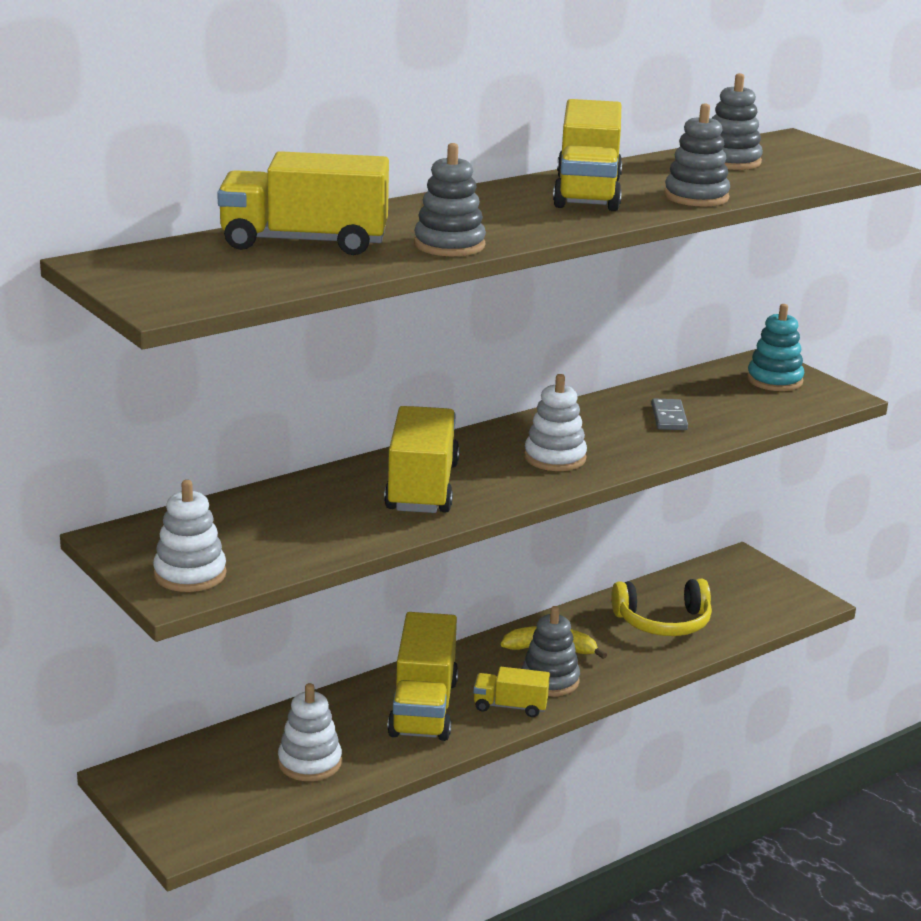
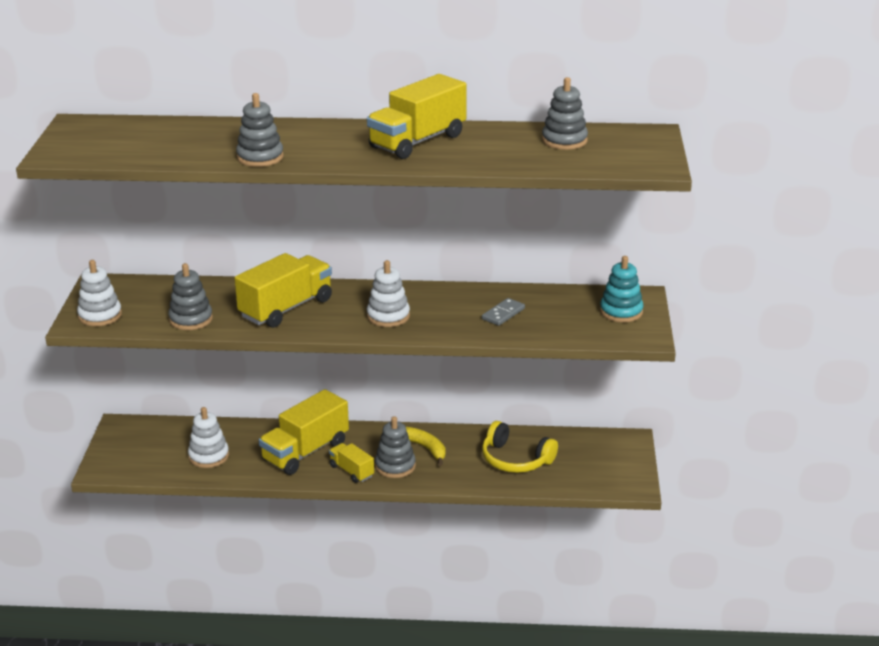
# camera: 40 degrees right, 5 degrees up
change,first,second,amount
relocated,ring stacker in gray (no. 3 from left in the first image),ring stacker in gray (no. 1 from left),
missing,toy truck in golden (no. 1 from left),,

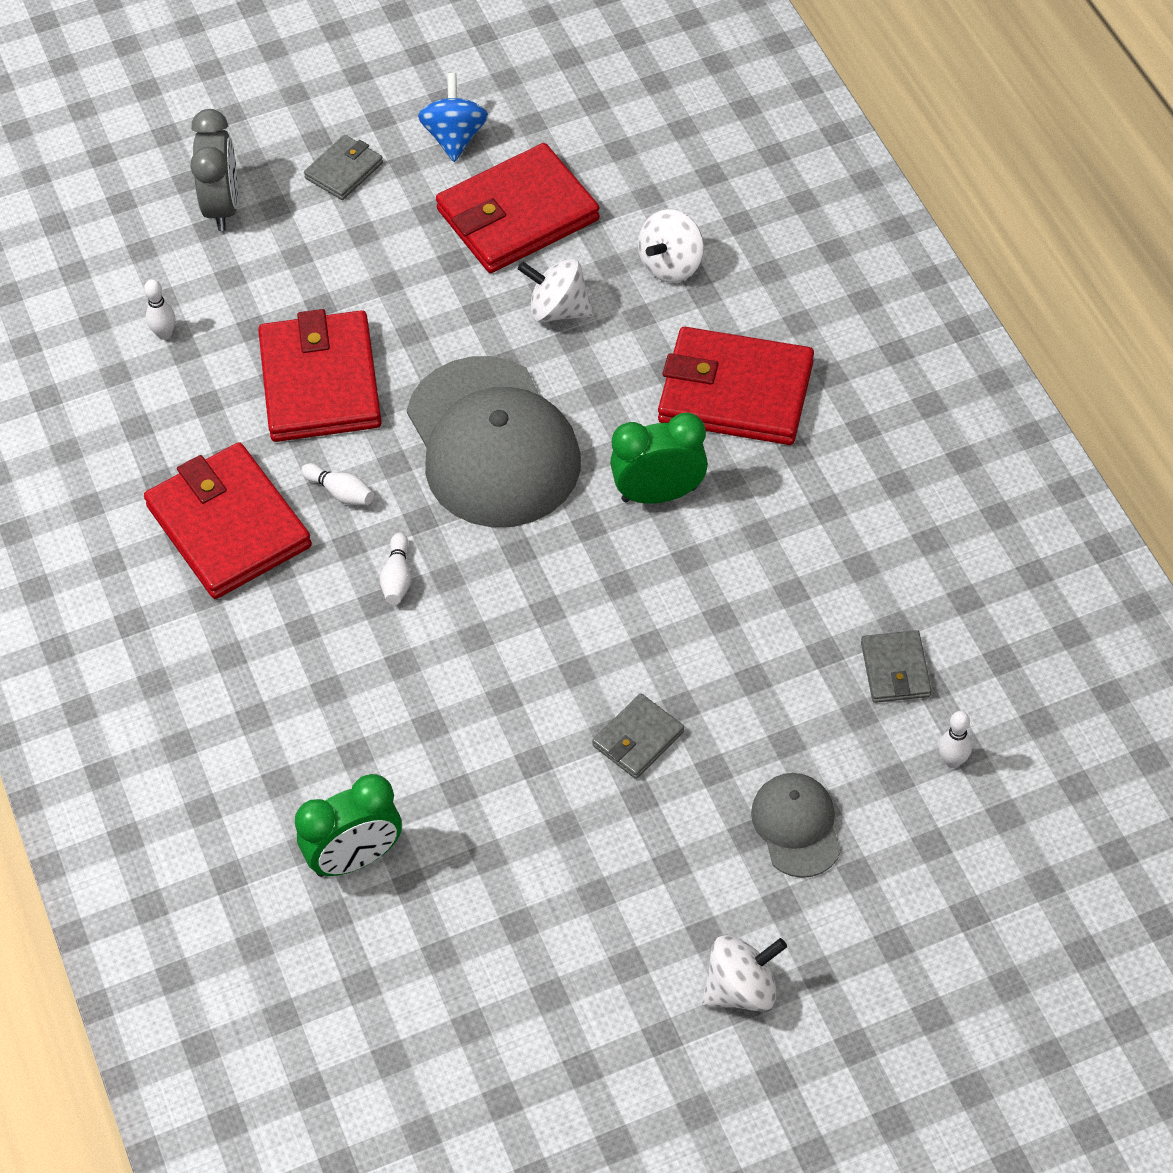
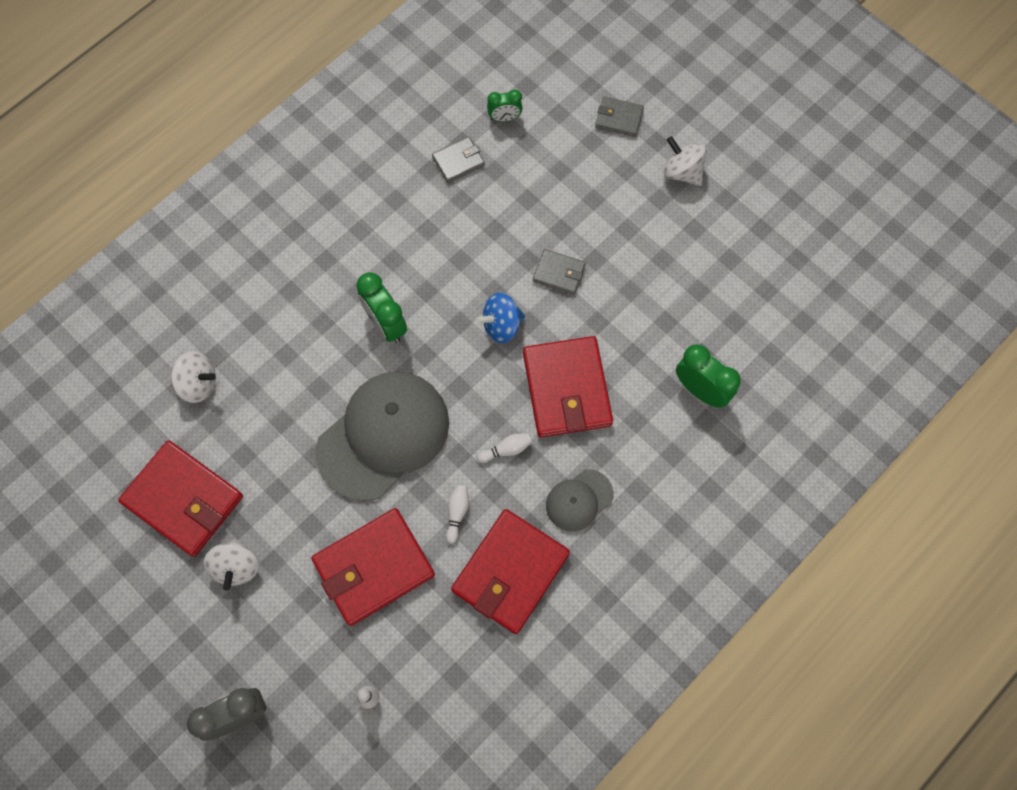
# camera: 115 degrees left, 15 degrees up
change,first,second,amount
relocated,whirligig in blue,,
relocated,wallet in gray (no. 1 from left in the first image),wallet in gray (no. 3 from left),
relocated,whirligig in white (no. 1 from left in the first image),whirligig in white (no. 2 from left),
relocated,wallet in red (no. 4 from left),,
exchanged,skittle in white (no. 4 from left),bedside clock in emerald (no. 2 from left),
relocated,cap in gray (no. 2 from left),,

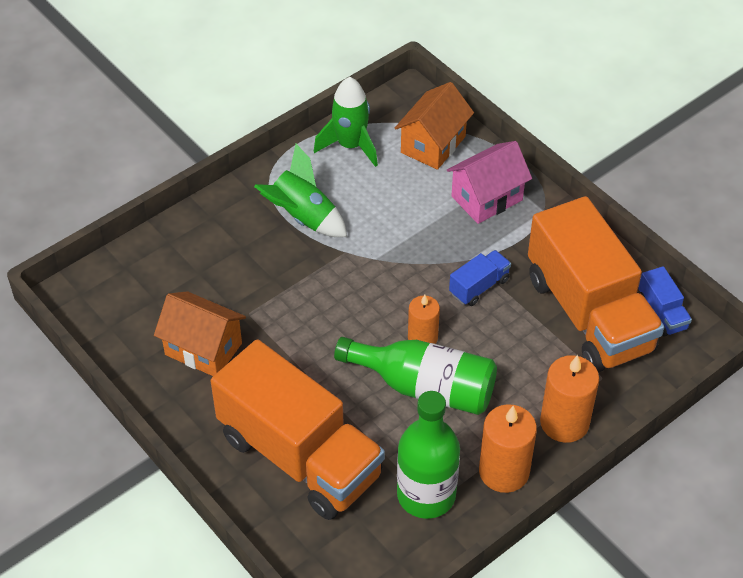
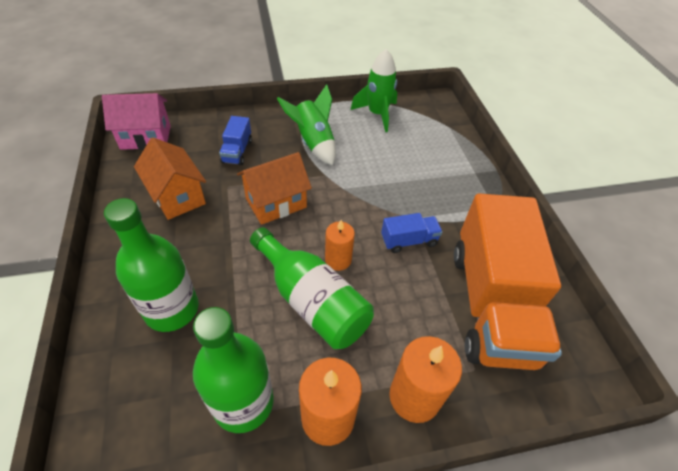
# camera: 25 degrees right, 0 degrees up
change,first,second,amount
relocated,toy house in orange (no. 2 from left),,
relocated,toy house in pink,,
relocated,toy truck in blue (no. 2 from left in the first image),toy truck in blue (no. 1 from left),
exchanged,toy truck in orange (no. 1 from left),drink bottle in emerald (no. 1 from left),

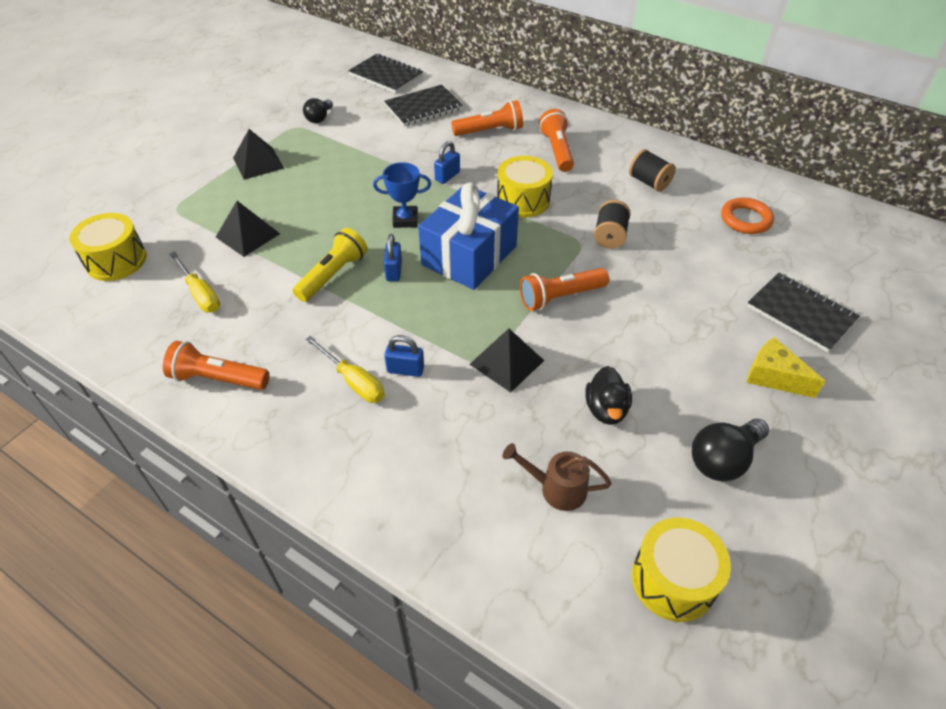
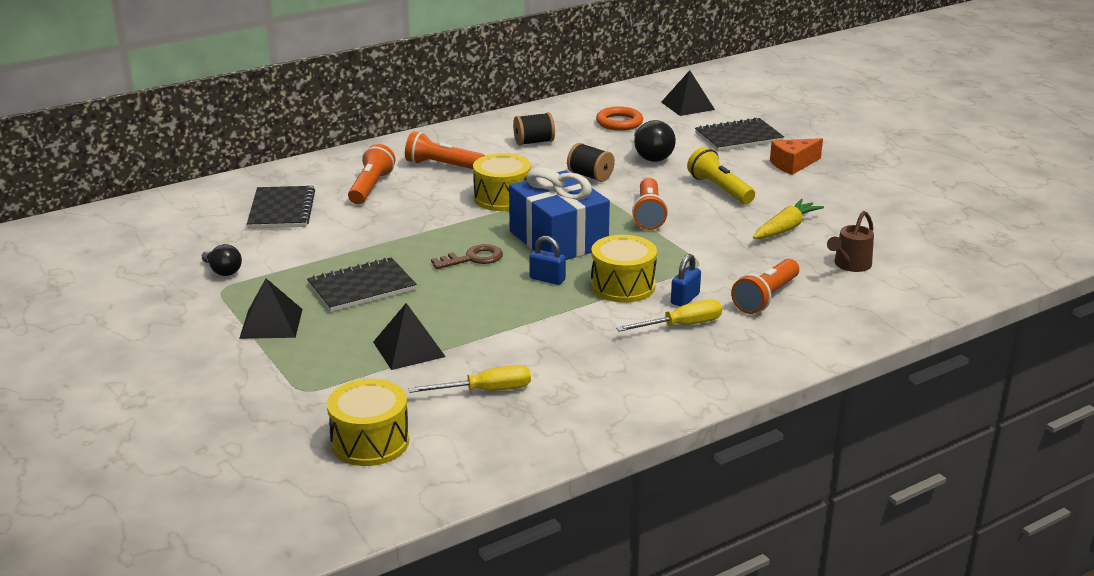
# camera: 65 degrees left, 20 degrees down
change,first,second,amount
relocated,exercise book in black (no. 1 from left in the first image),exercise book in black (no. 2 from left),
missing,padlock in blue (no. 3 from left),,
exchanged,prize cup in blue,latchkey in russet,
relocated,flashlight in golden,,
relocated,pyramid shape in black (no. 3 from left),,
colour,cheese in golden,cheese in orange,
relocated,flashlight in orange (no. 1 from left in the first image),flashlight in orange (no. 4 from left),
exchanged,duck in black,carrot in golden,
relocated,light bulb in black (no. 2 from left),,
relocated,toy drum in golden (no. 3 from left),,

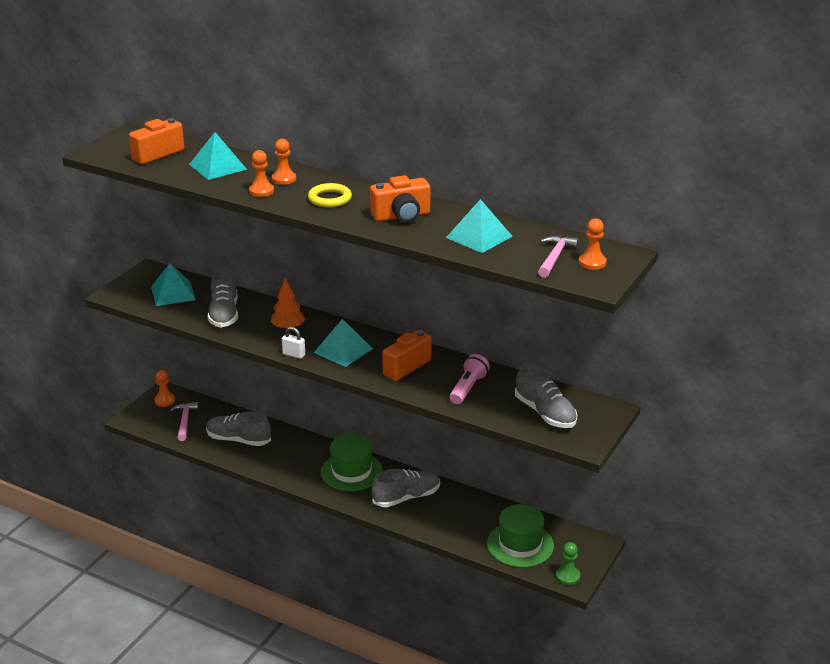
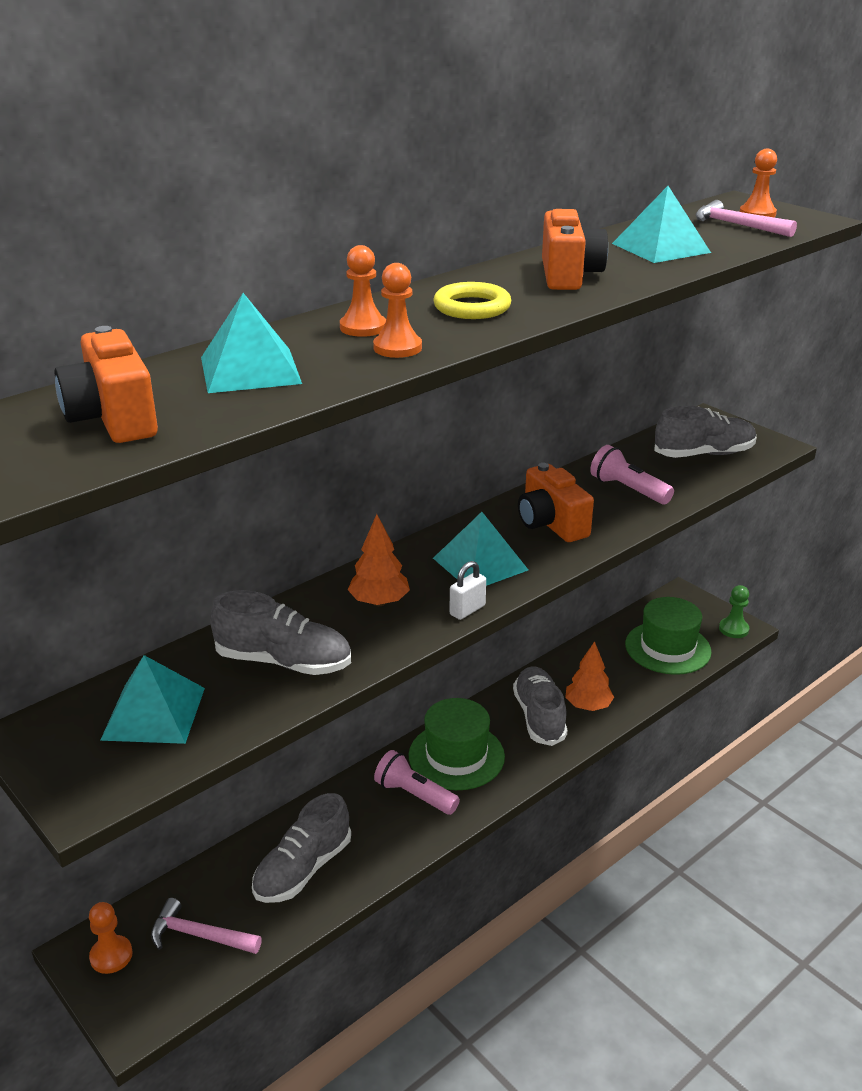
# camera: 70 degrees left, 0 degrees up
change,first,second,amount
appeared,,fir tree in orange (no. 2 from left),
appeared,,flashlight in pink (no. 1 from left),

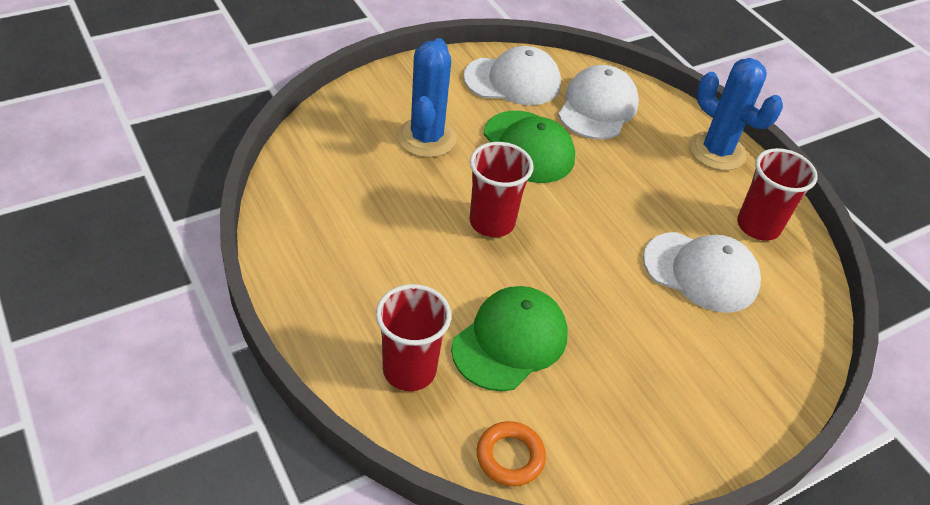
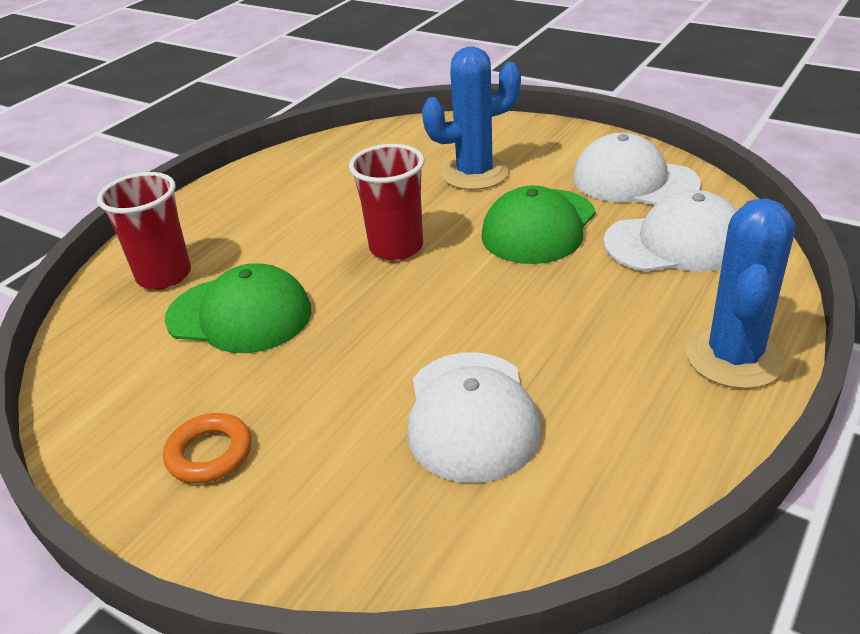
# camera: 70 degrees right, 10 degrees down
change,first,second,amount
spun,cap in white (no. 1 from left in the first image),cap in white (no. 2 from left),150 degrees clockwise
missing,tumbler in red (no. 3 from left),,
relocated,ring in orange,,

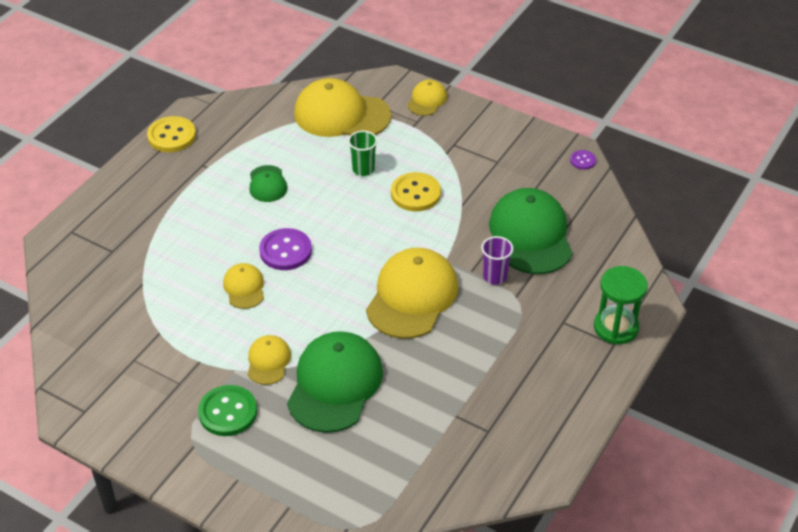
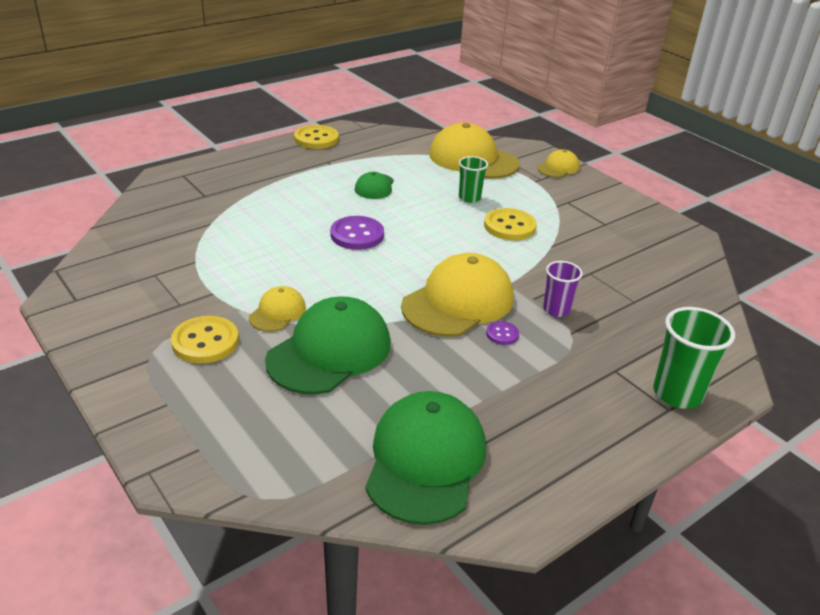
# camera: 20 degrees right, 10 degrees down
change,first,second,amount
relocated,shirt button in royal purple (no. 2 from left),,
relocated,cap in emerald (no. 3 from left),,
missing,cap in golden (no. 1 from left),,
exchanged,hourglass in emerald,tumbler in emerald (no. 2 from left),
colour,shirt button in emerald,shirt button in golden (no. 1 from left),

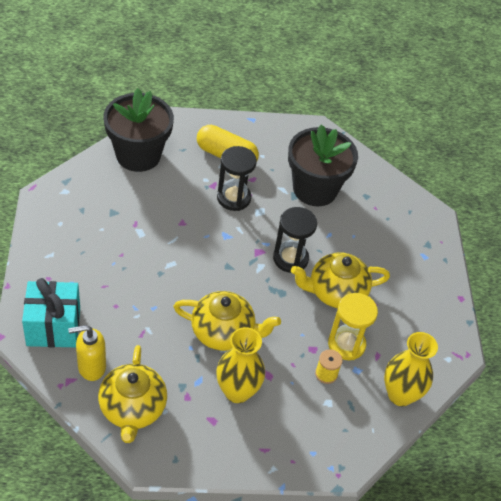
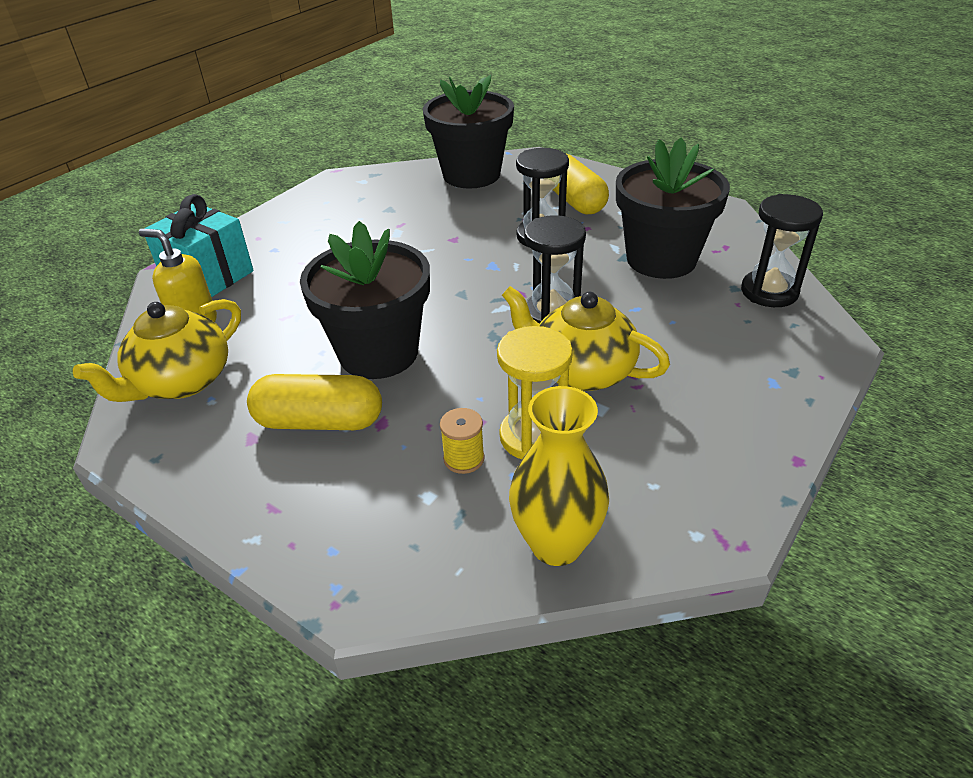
# camera: 45 degrees right, 10 degrees down
change,first,second,amount
exchanged,tea pot in golden (no. 2 from left),plant pot in black (no. 1 from left),
exchanged,vase in golden (no. 1 from left),pill in golden (no. 1 from left),
appeared,,hourglass in black (no. 3 from left),

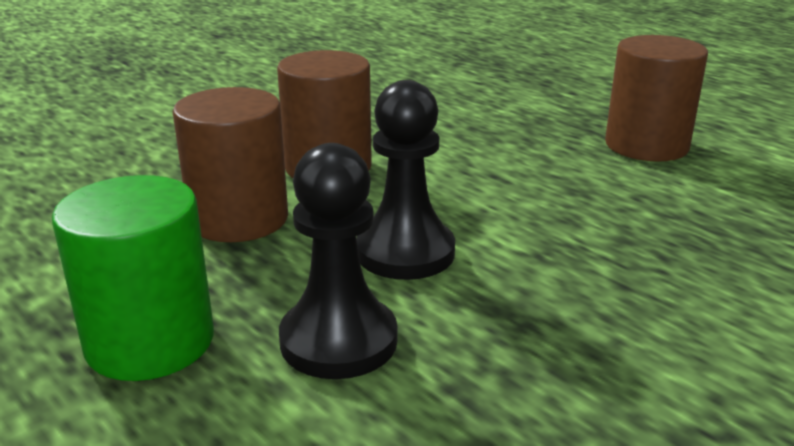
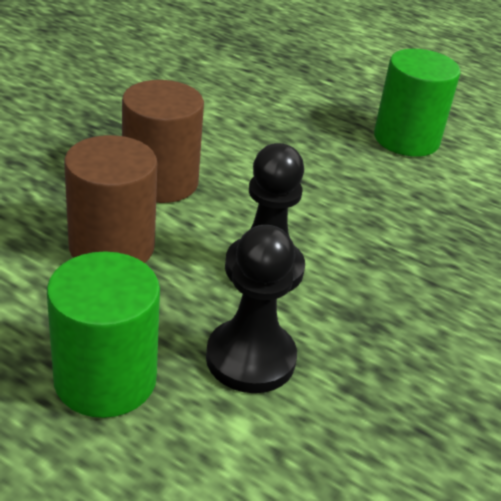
# camera: 20 degrees left, 10 degrees up
change,first,second,amount
colour,solid cylinder in russet (no. 3 from left),solid cylinder in emerald (no. 2 from left),

